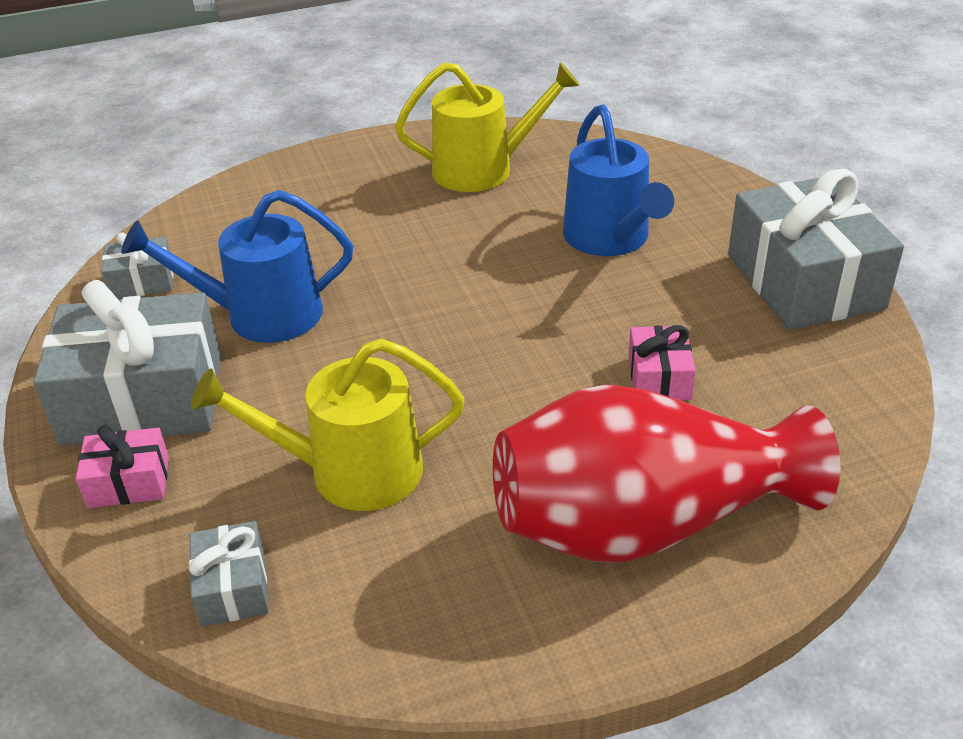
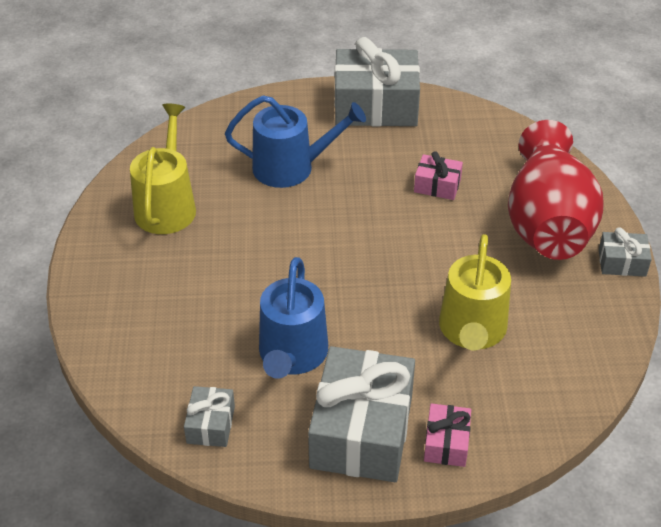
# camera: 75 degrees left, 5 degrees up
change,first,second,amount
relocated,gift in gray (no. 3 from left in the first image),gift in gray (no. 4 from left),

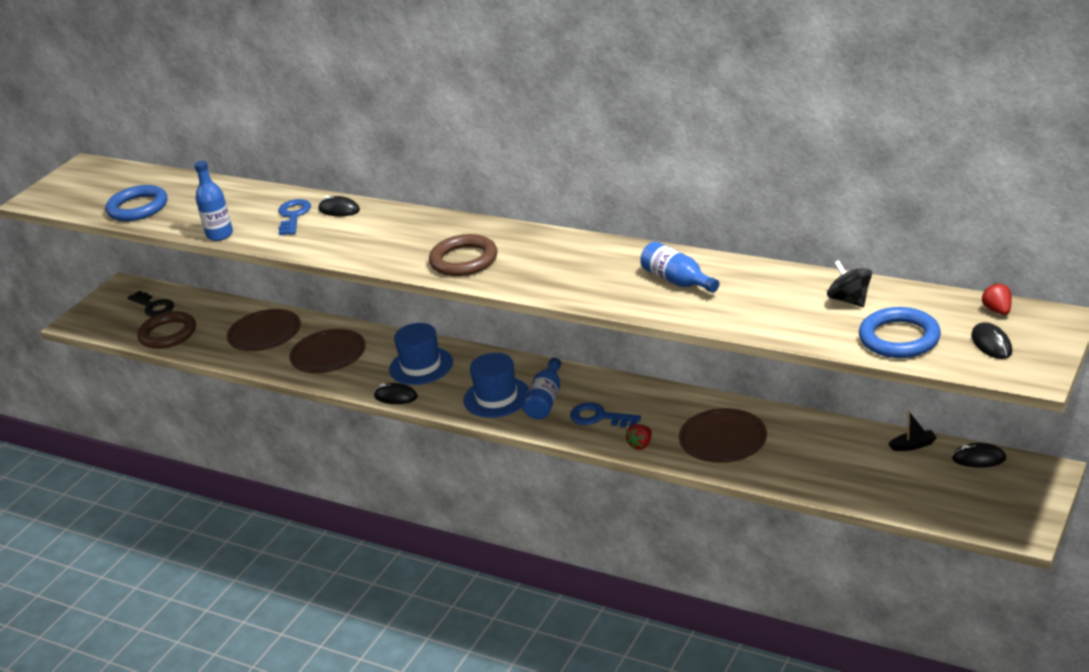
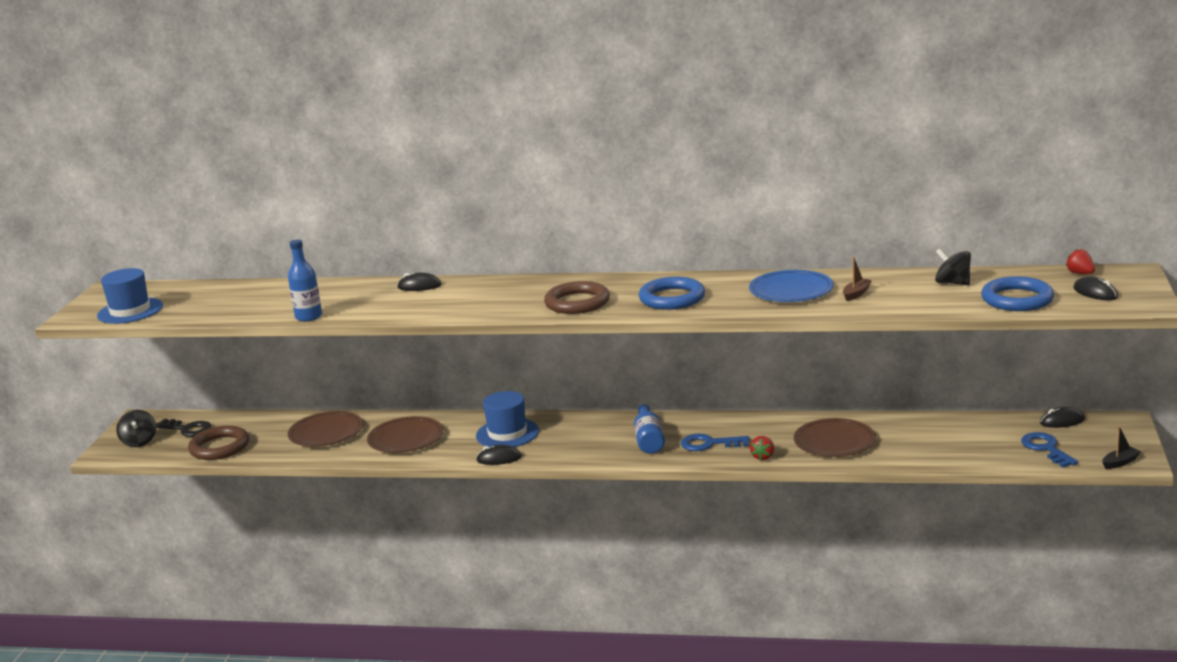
# camera: 20 degrees left, 10 degrees down
change,first,second,amount
relocated,ring in blue (no. 1 from left),,
relocated,latchkey in blue (no. 1 from left in the first image),latchkey in blue (no. 2 from left),
exchanged,drink bottle in blue (no. 3 from left),plate in blue,
relocated,tall hat in blue (no. 2 from left in the first image),tall hat in blue (no. 1 from left),
relocated,sailboat in black,,
appeared,,sailboat in russet,
appeared,,whirligig in black (no. 1 from left),

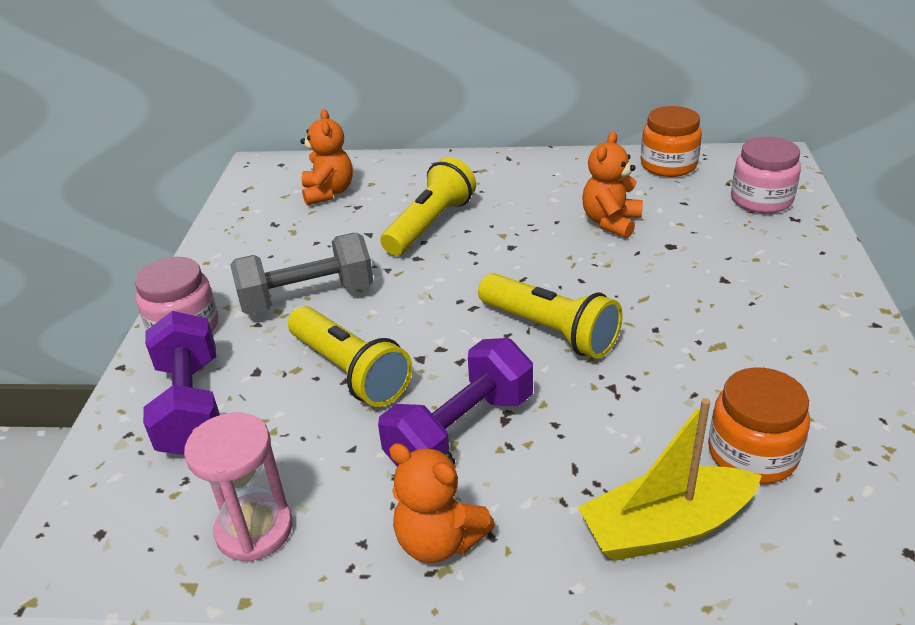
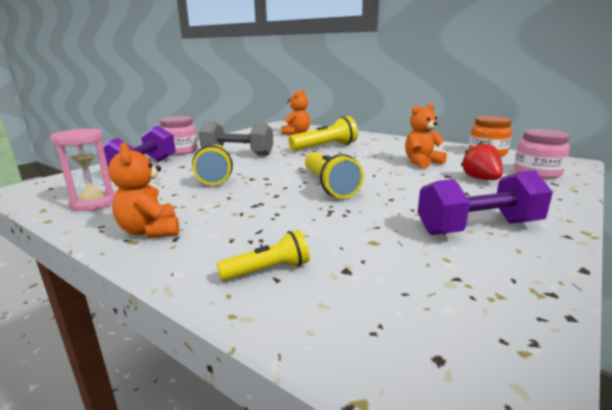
# camera: 30 degrees right, 15 degrees down
change,first,second,amount
relocated,free weight in royal purple (no. 2 from left),,
missing,preserve jar in orange (no. 2 from left),,
exchanged,sailboat in golden,flashlight in golden (no. 2 from left),
appeared,,strawberry in red,

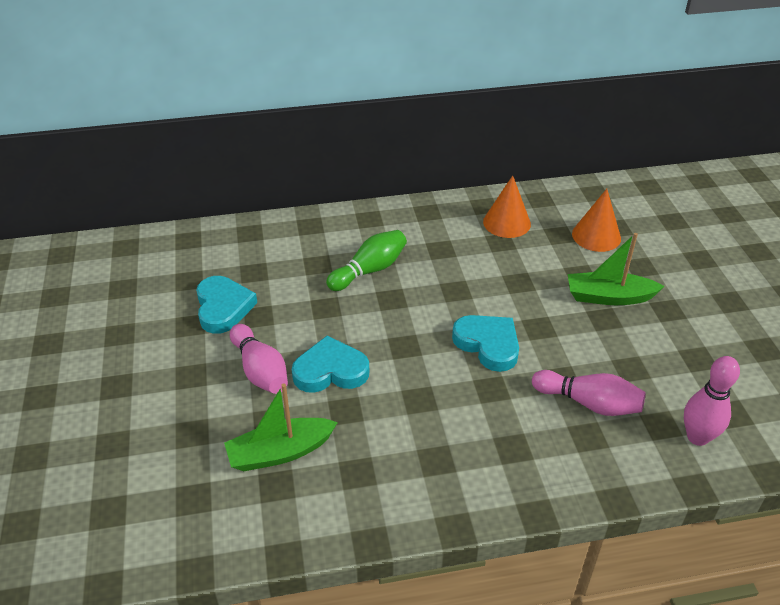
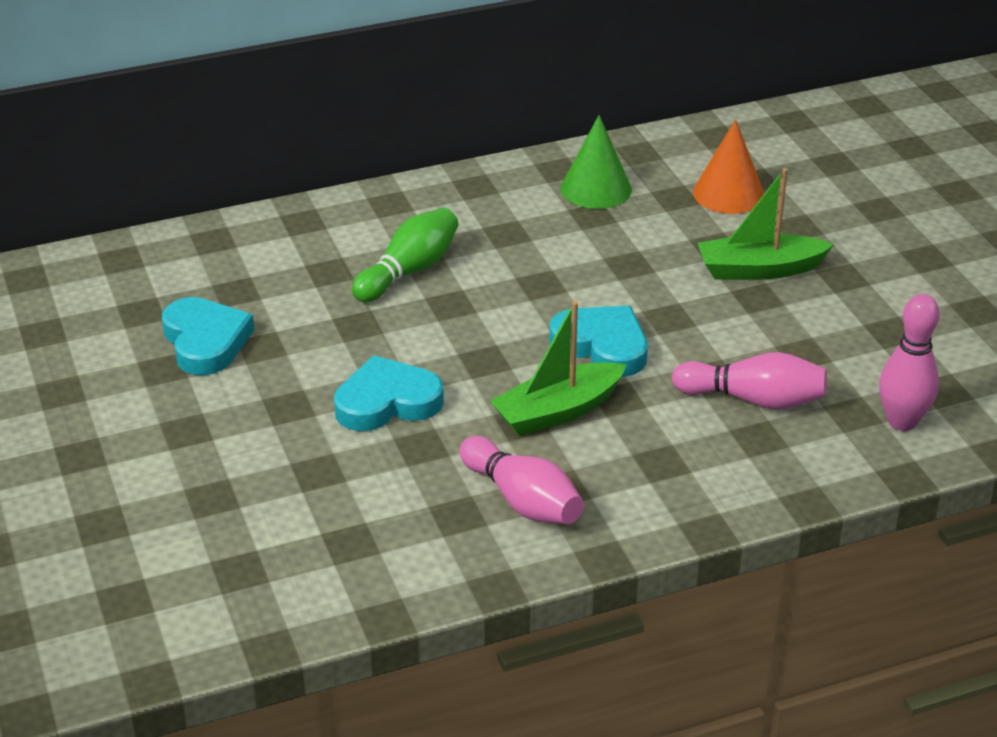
# camera: 10 degrees left, 5 degrees down
change,first,second,amount
colour,cone in orange (no. 1 from left),cone in emerald,
relocated,skittle in pink (no. 1 from left),,
relocated,sailboat in emerald (no. 1 from left),,

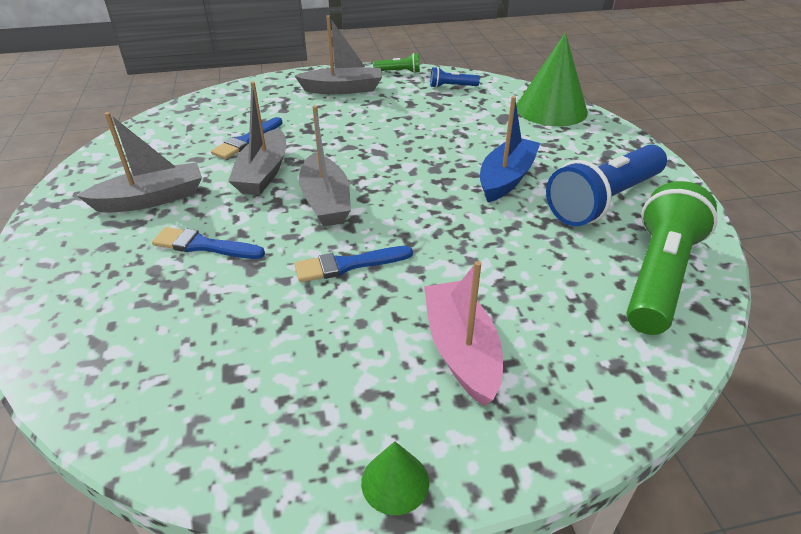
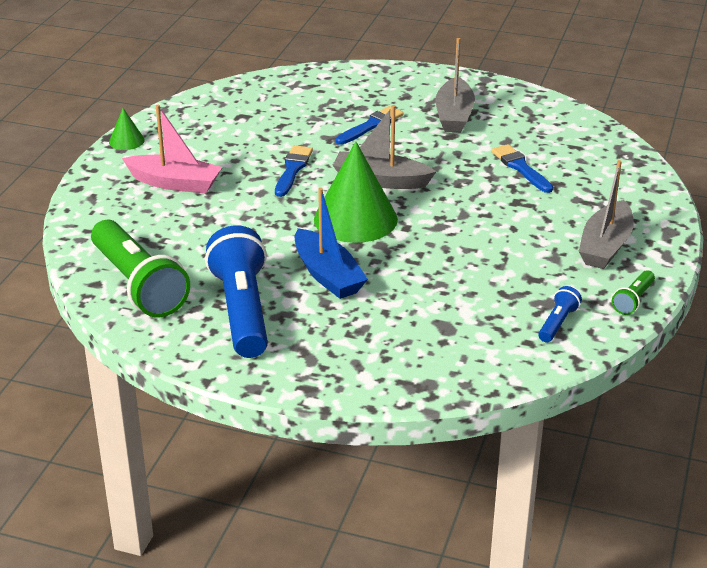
# camera: 120 degrees right, 5 degrees down
change,first,second,amount
relocated,cone in emerald (no. 2 from left),,
missing,sailboat in gray (no. 2 from left),,

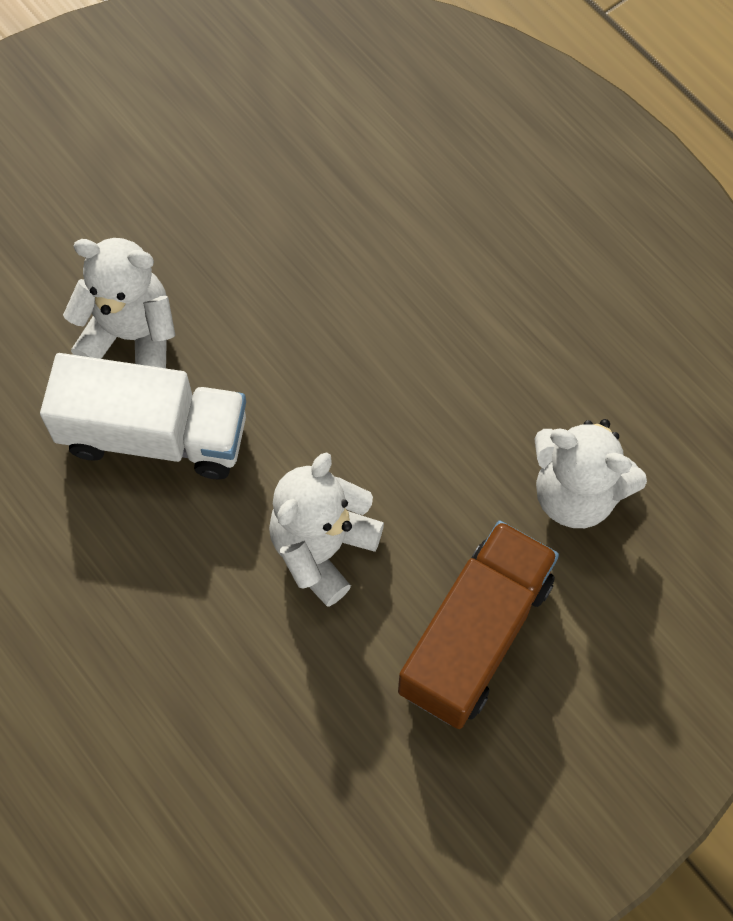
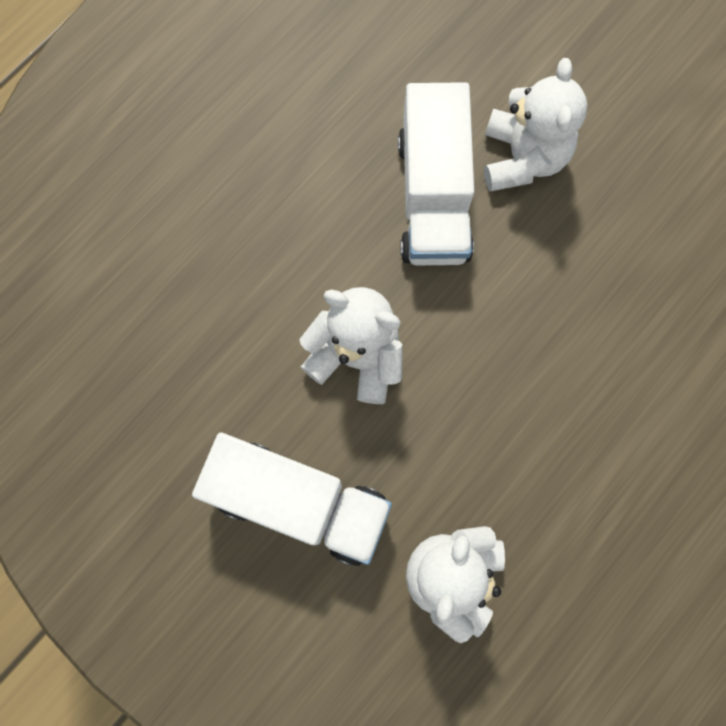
# camera: 80 degrees right, 10 degrees up
change,first,second,amount
colour,toy truck in russet,toy truck in white (no. 1 from left),

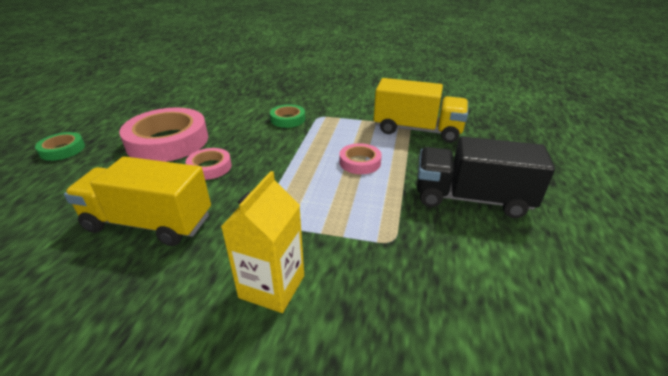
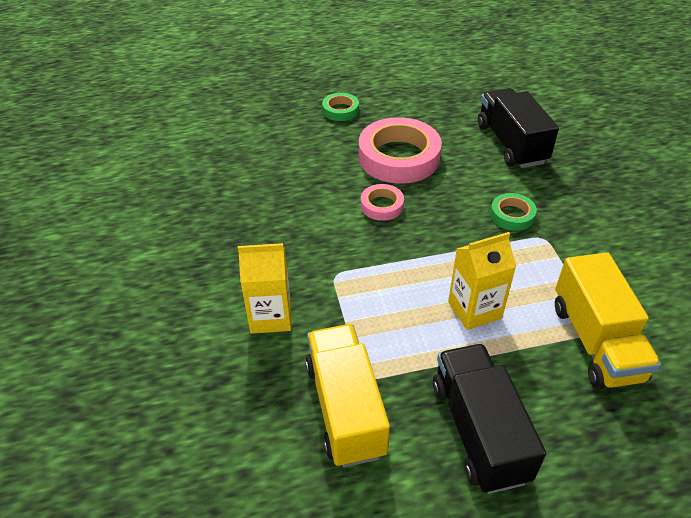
# camera: 65 degrees right, 10 degrees up
change,first,second,amount
exchanged,tape in pink (no. 3 from left),juice carton in golden (no. 2 from left),
relocated,toy truck in golden (no. 1 from left),,
appeared,,toy truck in black (no. 2 from left),

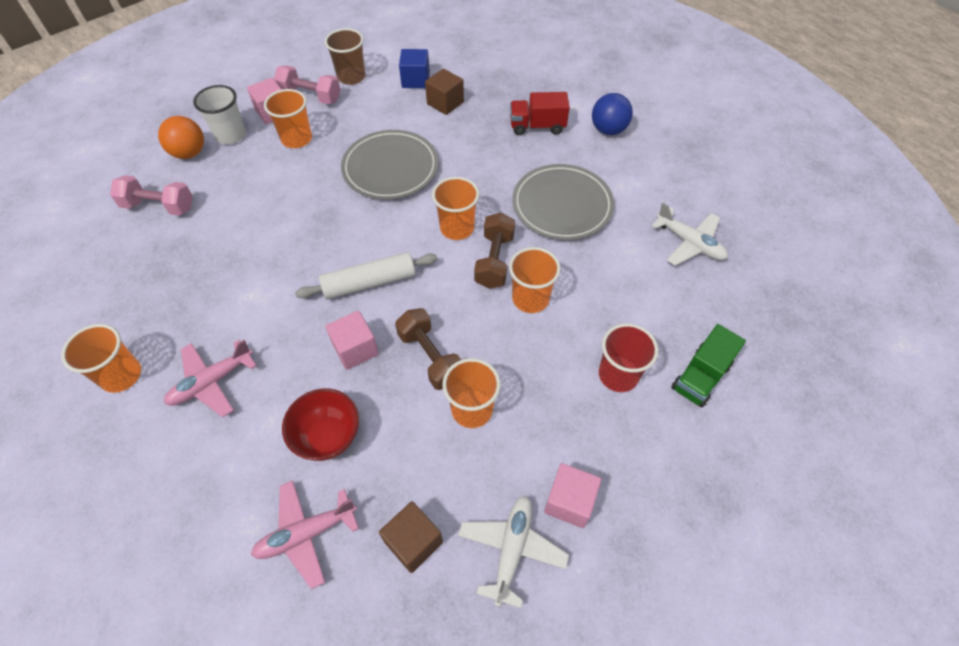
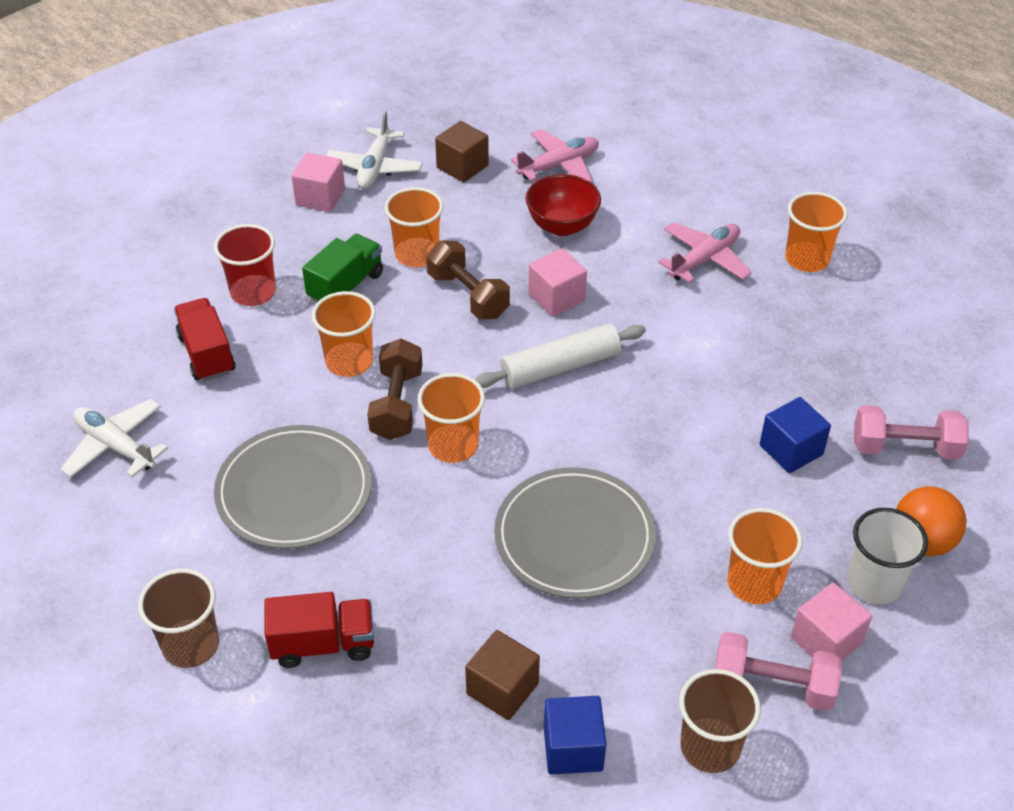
# camera: 175 degrees right, 10 degrees down
change,first,second,amount
exchanged,play ball in blue,tumbler in russet (no. 1 from left),
relocated,toy truck in emerald,,
appeared,,toy truck in red (no. 1 from left),
appeared,,cube in blue (no. 2 from left),

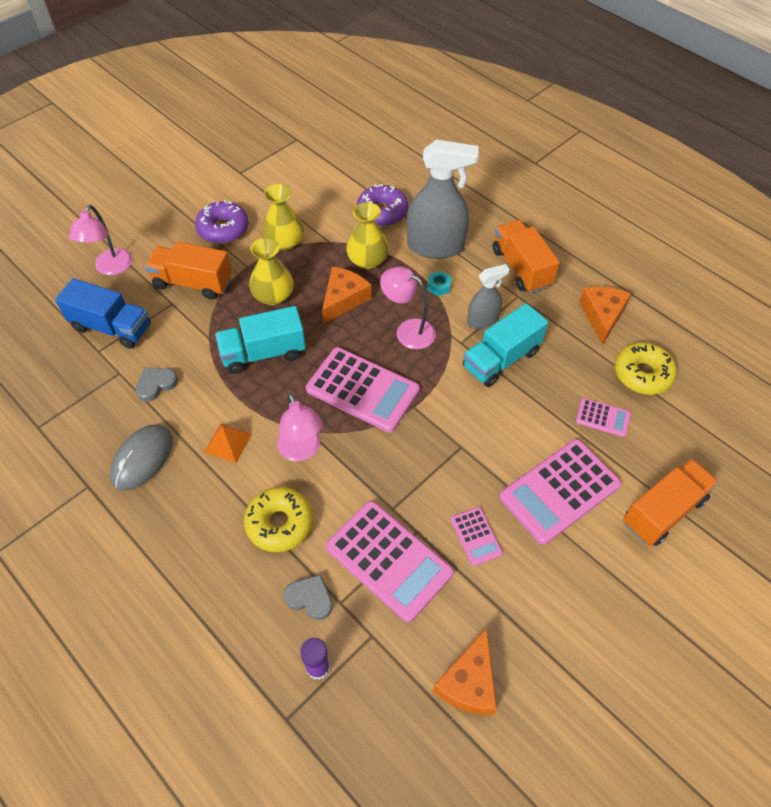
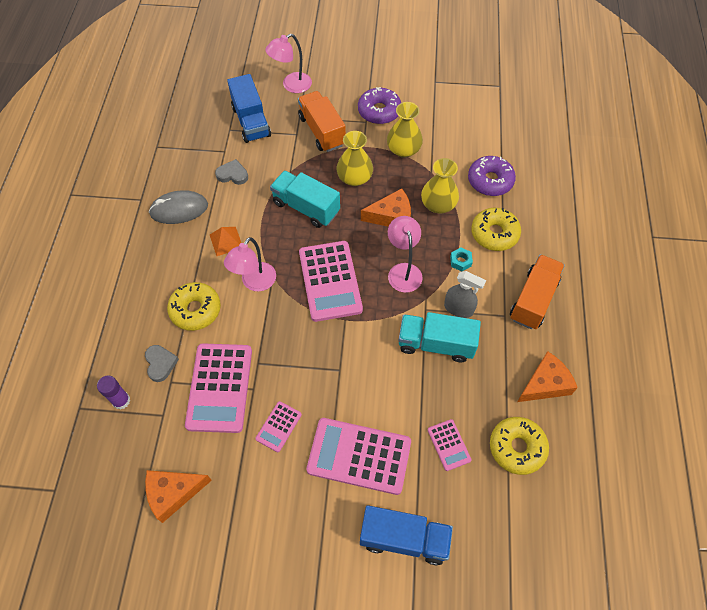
# camera: 50 degrees right, 5 degrees up
change,first,second,amount
exchanged,spray bottle in gray (no. 1 from left),glazed donut in golden (no. 2 from left),
colour,toy truck in orange (no. 3 from left),toy truck in blue (no. 2 from left),

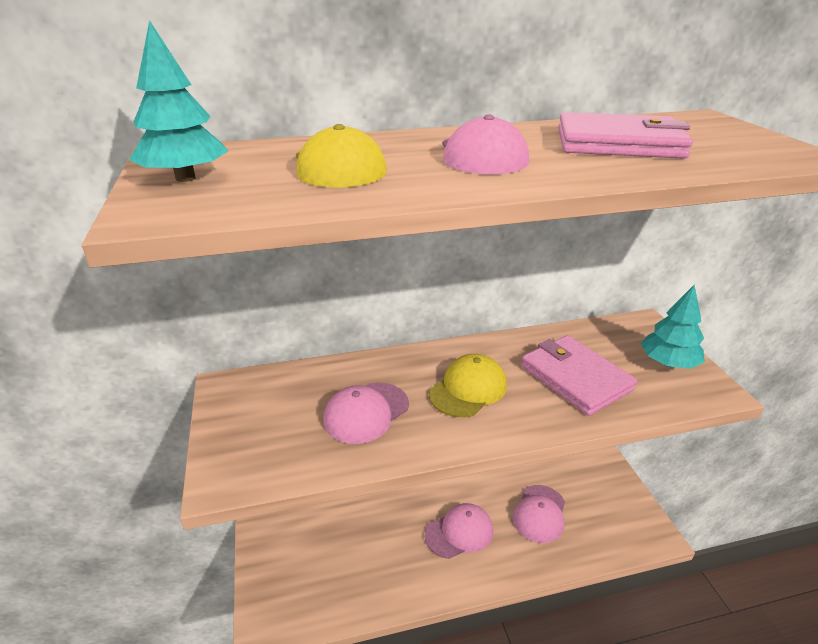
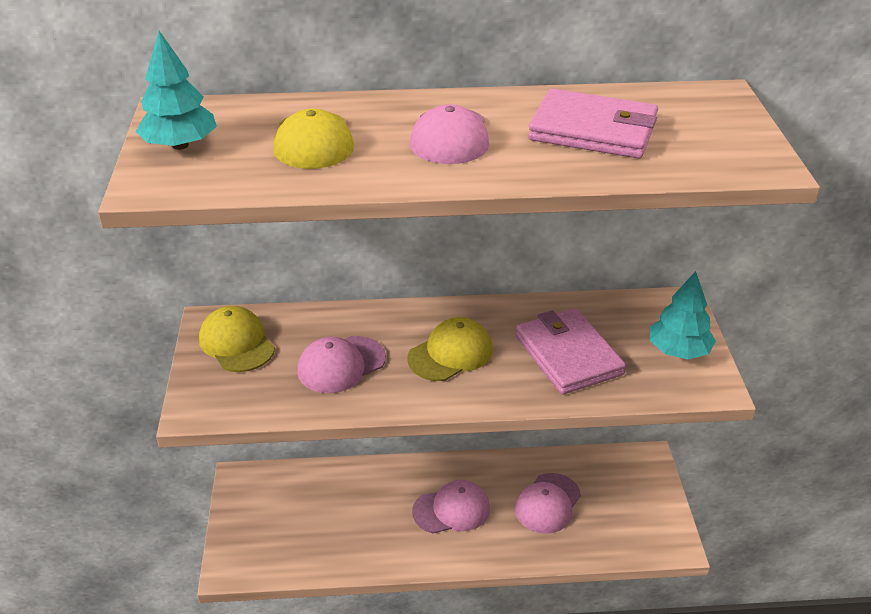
# camera: 10 degrees right, 5 degrees up
change,first,second,amount
appeared,,cap in golden (no. 1 from left),

